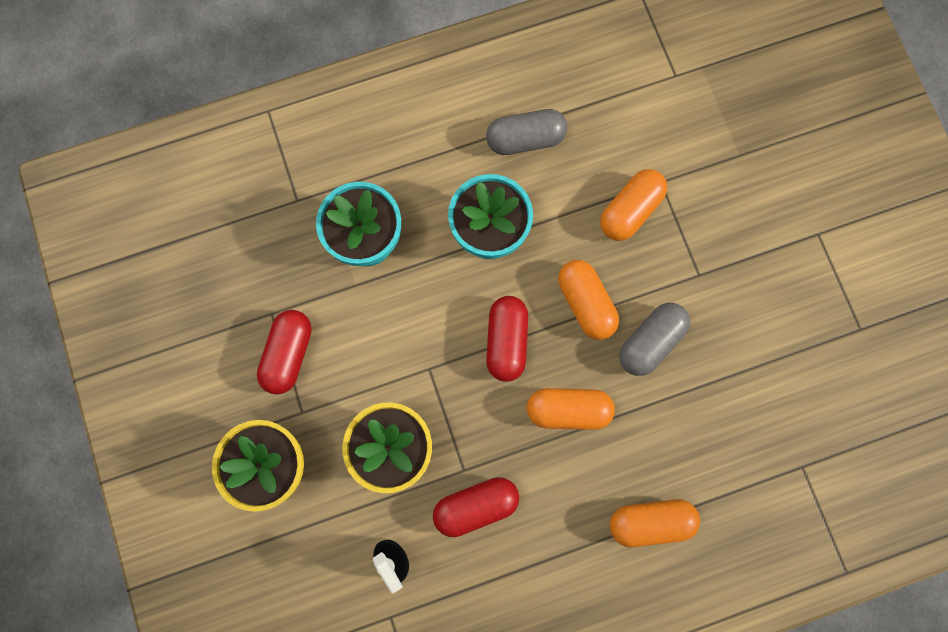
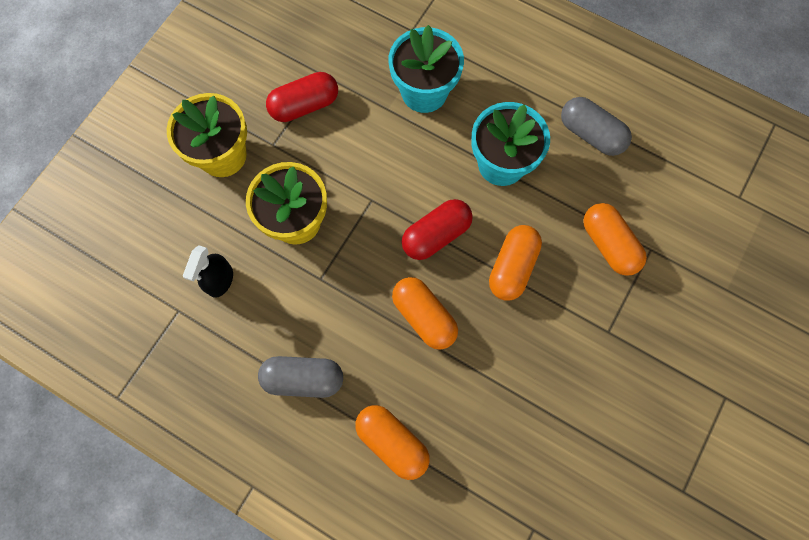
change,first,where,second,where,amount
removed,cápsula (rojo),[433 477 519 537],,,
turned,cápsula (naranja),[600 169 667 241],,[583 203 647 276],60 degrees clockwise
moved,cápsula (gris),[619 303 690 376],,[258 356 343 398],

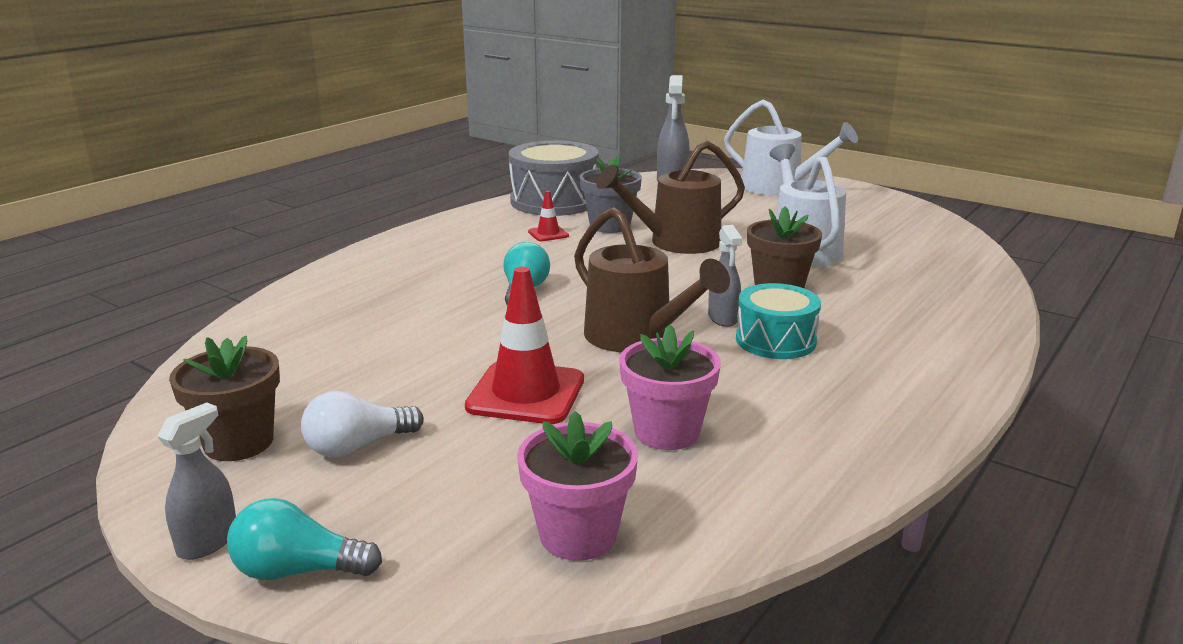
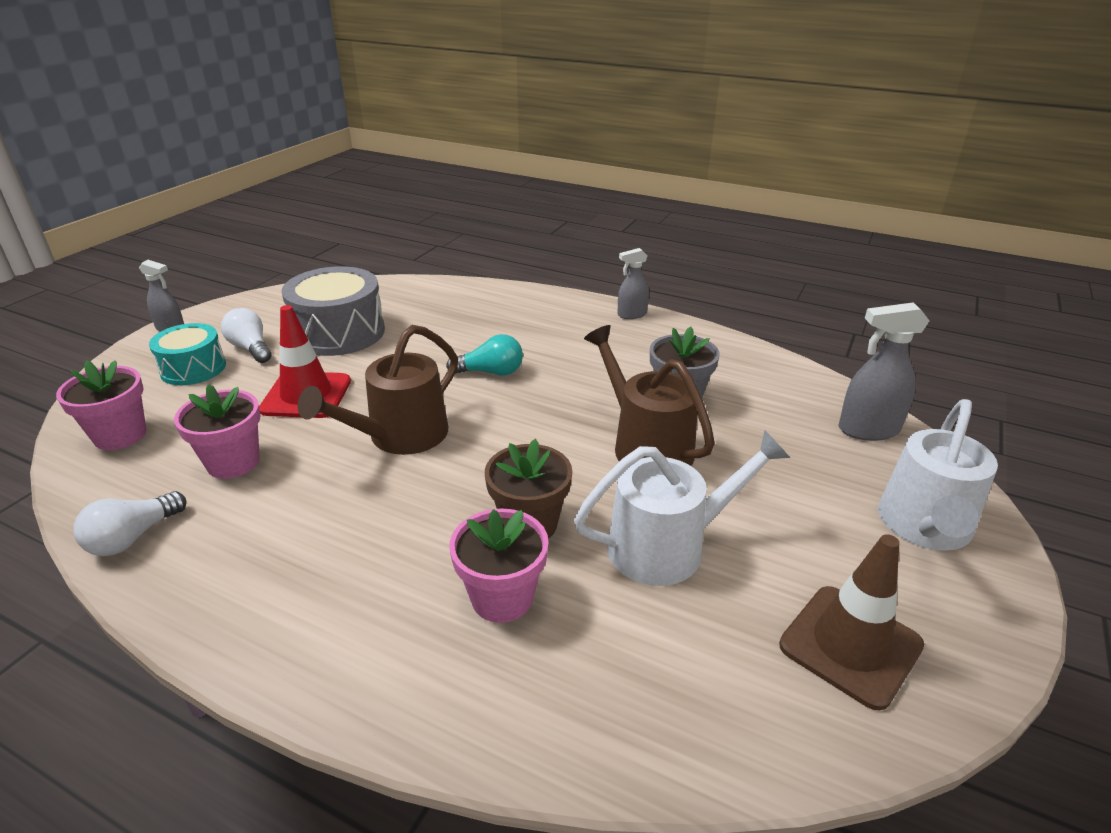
change,first,where,second,where,amount
removed,maceta (marrón),[169 335 280 461],,,
removed,bombilla (turquesa),[227 498 382 580],,,
moved,tambor (gris),[509 141 599 216],,[281 266 385 356],
removed,cono de tráfico (rojo),[528 191 569 241],,,
moved,pulverizador (gris),[708 225 743 327],,[618 248 649 319],
moved,tambor (turquesa),[736 283 821 359],,[149 323 226 385],
added,,,bombilla (blanco),[73 491 186 556],
added,,,maceta (rosa),[450 509 549 623],
added,,,cono de tráfico (marrón),[779 534 924 711],

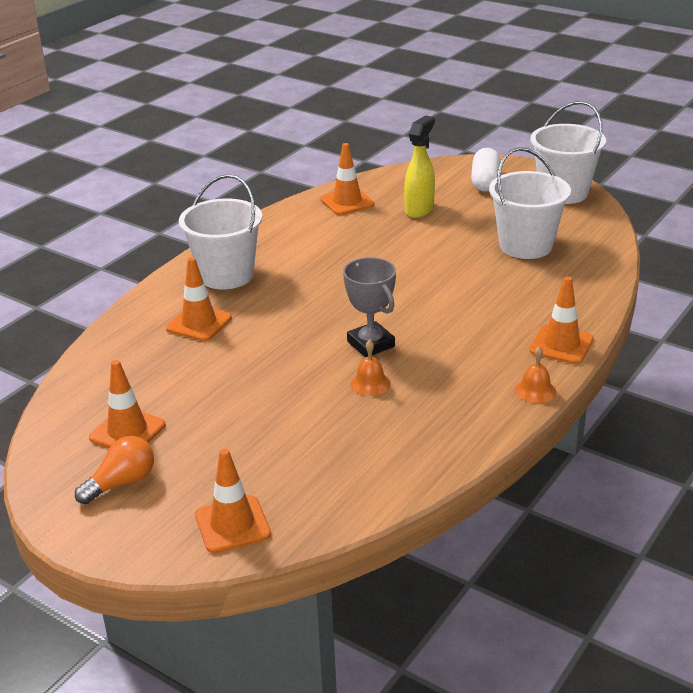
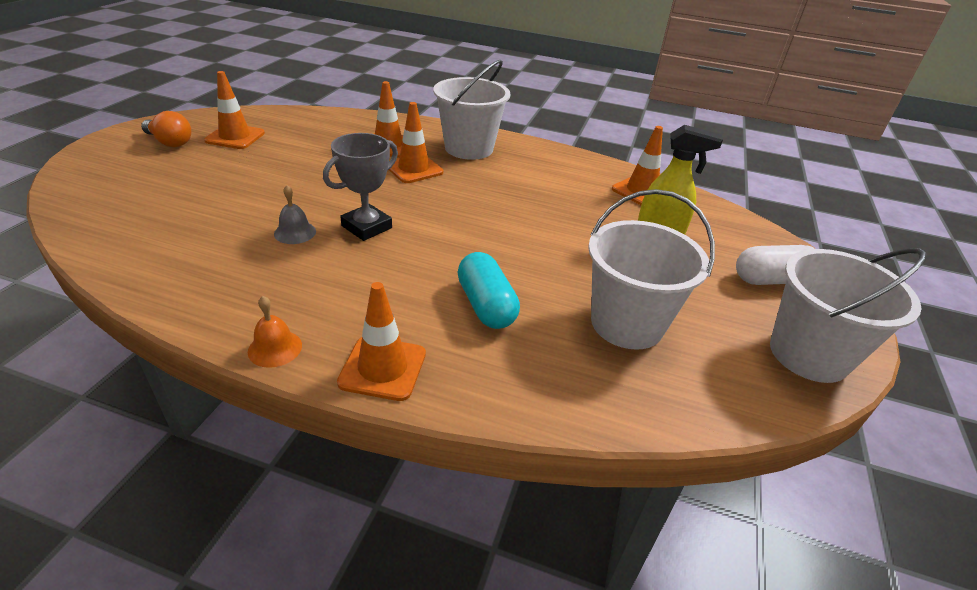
change,first,where,second,where,amount
moved,cono de tráfico (naranja),[195 449 271 553],,[389 102 443 183],
recoloured,campana (naranja),[350 340 391 396],campana (gris),[274 185 316 244],
added,,,cápsula (turquesa),[458 252 520 329],

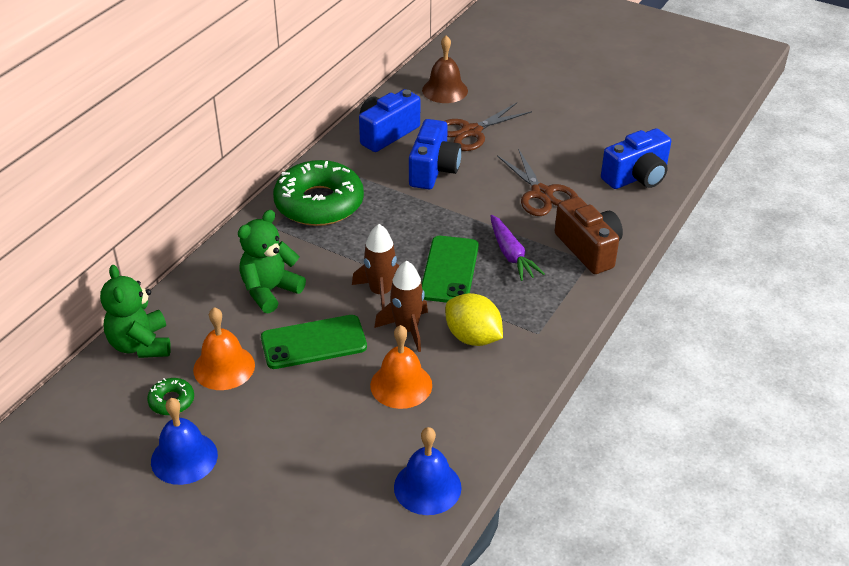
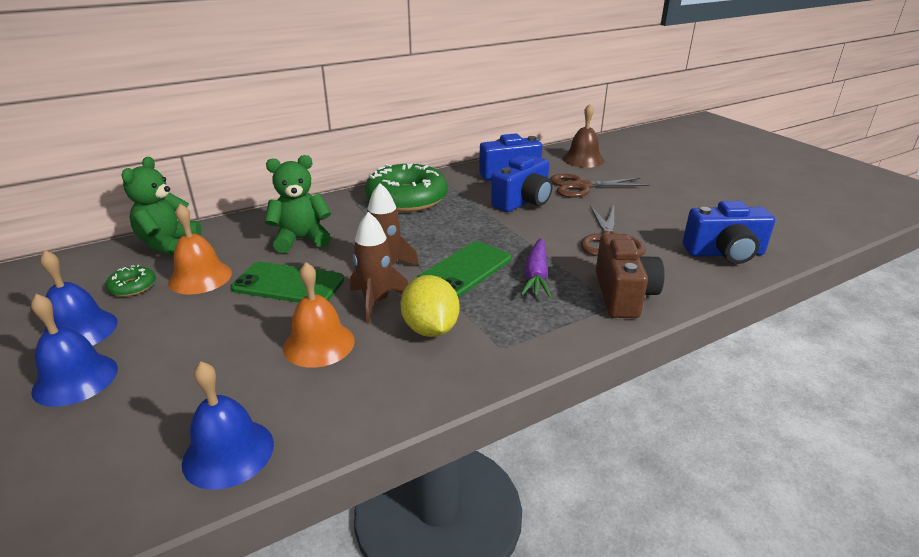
change,first,where,second,where,amount
added,,,campana (azul),[31 294 118 407],

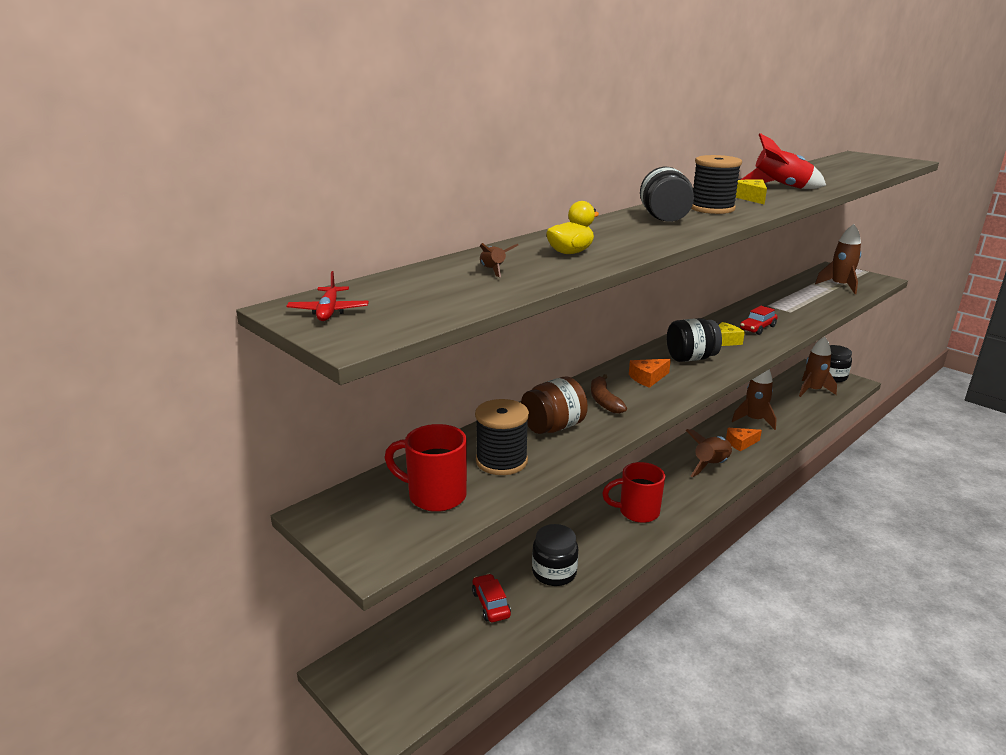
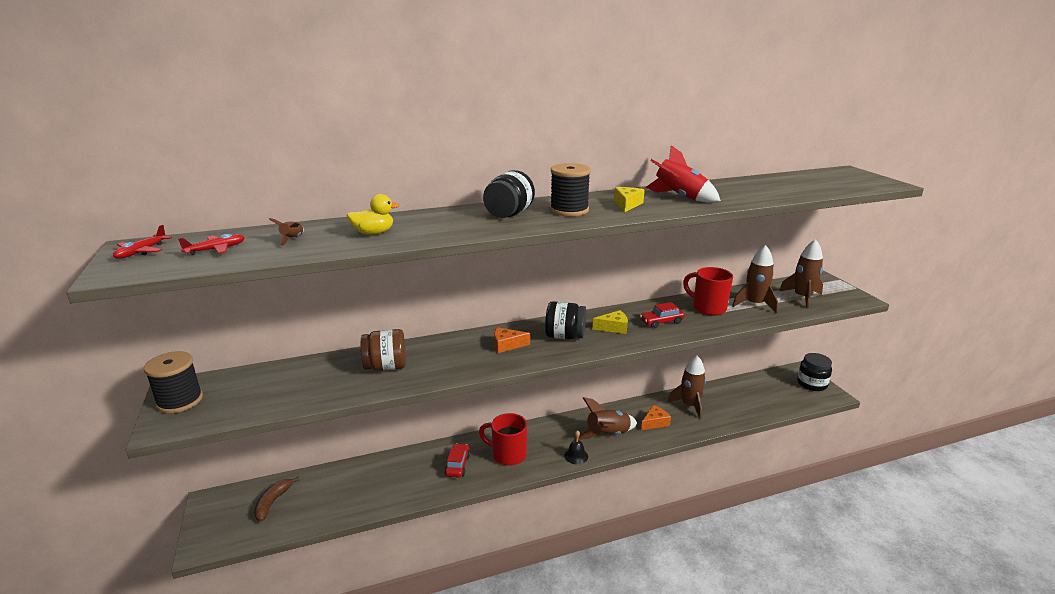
change,first,where,second,where,amount
moved,taza (rojo),[384 424 467 512],,[683 267 733 316],
moved,coche (rojo),[472 574 511 622],,[445 443 470 478],
moved,carrete (negro),[475 399 529 475],,[144 351 203 413],
removed,tarro (negro),[532 524 578 586],,,
moved,plátano (marrón),[591 374 627 414],,[254 477 300 522],
turned,queso (naranja),[726 428 762 451],,[641 405 671 430],135 degrees clockwise
moved,cohete (marrón),[799 336 837 397],,[732 245 778 313],
added,,,avión (rojo),[178 234 245 255],
added,,,campana (negro),[564 430 588 464],

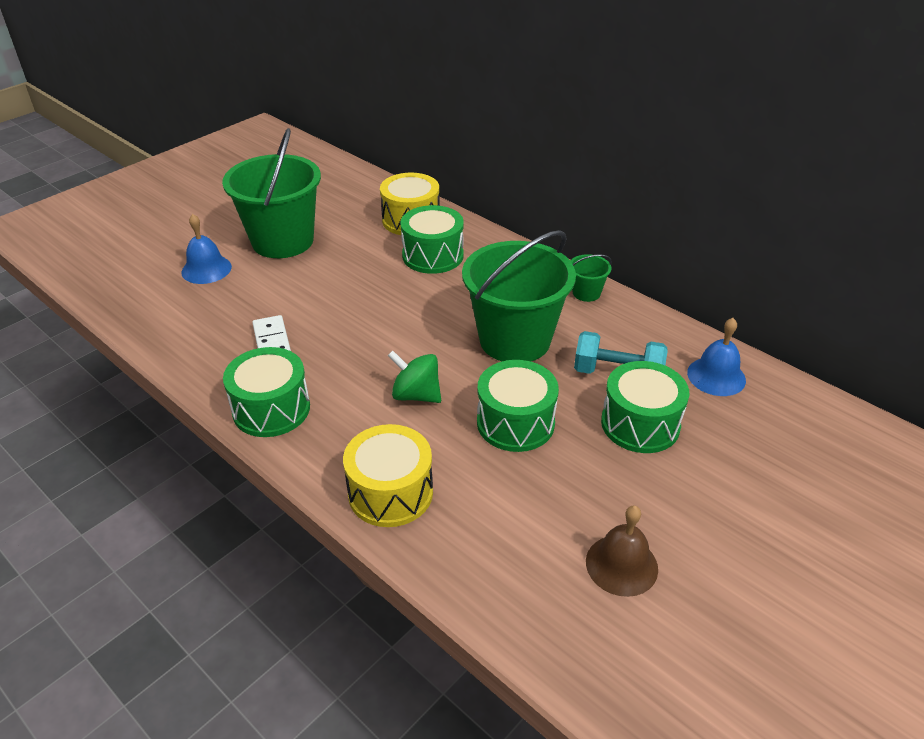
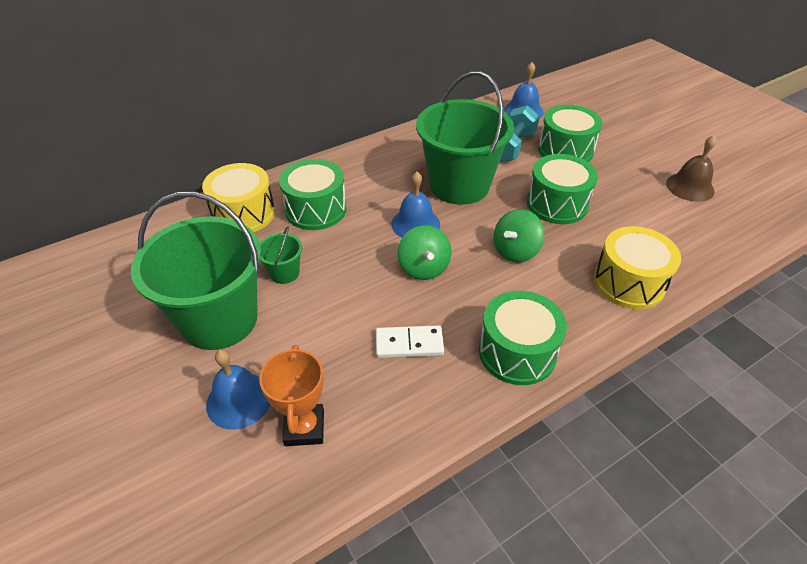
change,first,where,second,where,amount
moved,balde (verde),[570 254 612 302],,[260 226 303 284],
added,,,trofeo (naranja),[259 345 324 446],
added,,,campana (azul),[391 172 440 238],
added,,,peonza (verde),[398 225 451 280],

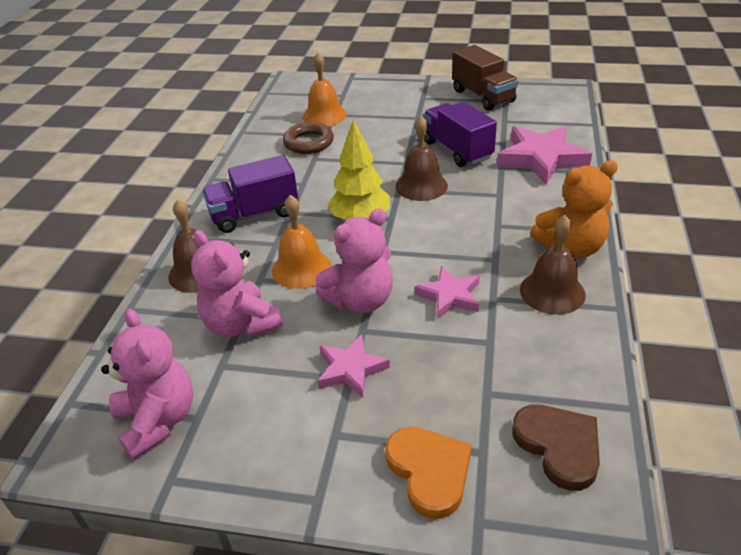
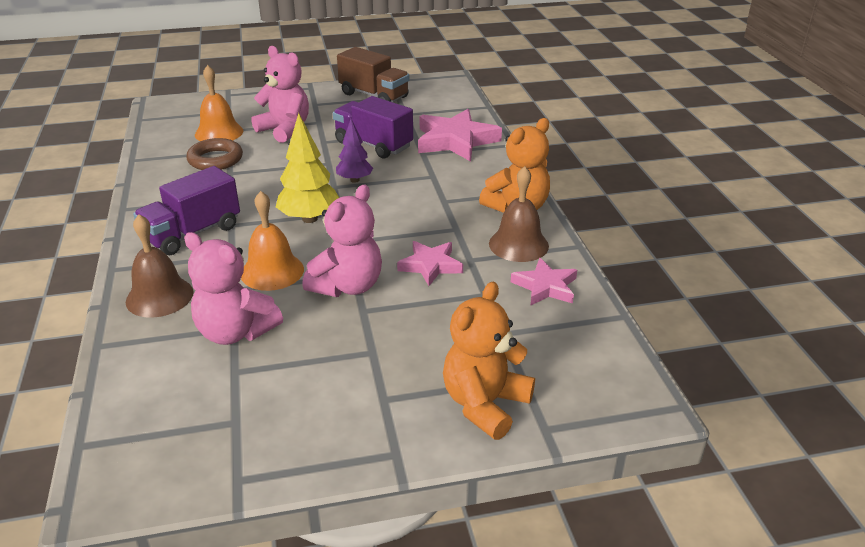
change,first,where,second,where,amount
moved,osito (rosa),[101 309 193 460],,[251 46 309 143],
moved,estrella (rosa),[317 334 390 398],,[511 258 577 306],
replaced,corazón (naranja),[385 427 471 519],osito (naranja),[443 282 535 440],
replaced,campana (marrón),[395 116 448 201],árbol (morado),[336 119 373 183],
removed,corazón (marrón),[512 404 600 491],,,

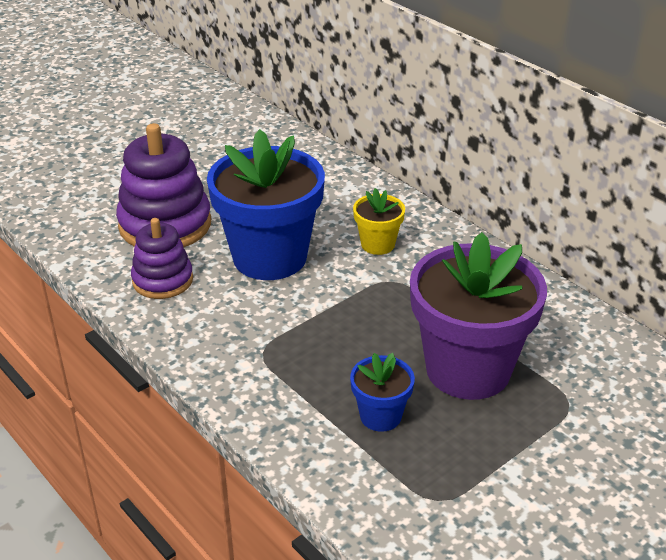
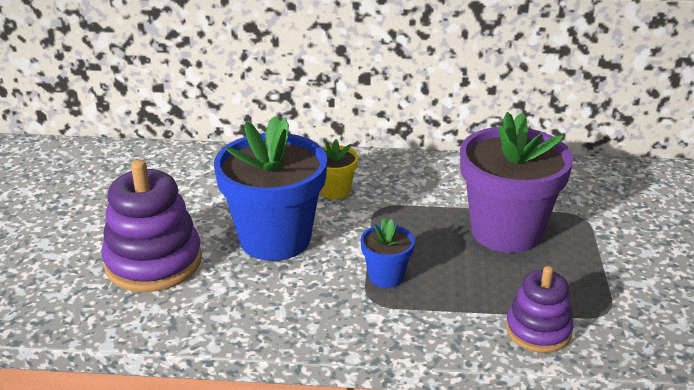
change,first,where,second,where,amount
moved,juguete apilable (morado),[131 218 193 299],,[506 266 574 353],
moved,maceta (azul),[350 353 415 432],,[361 219 415 288],

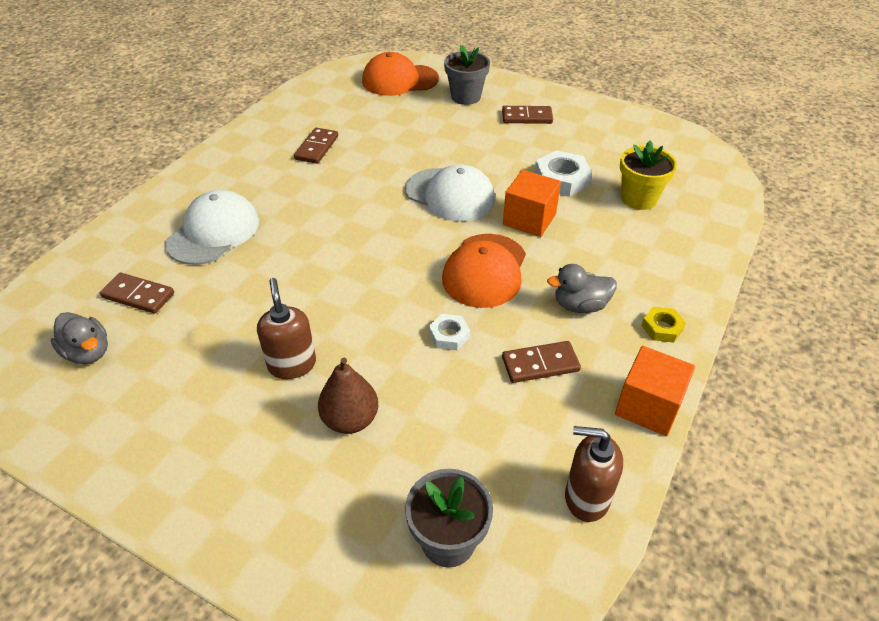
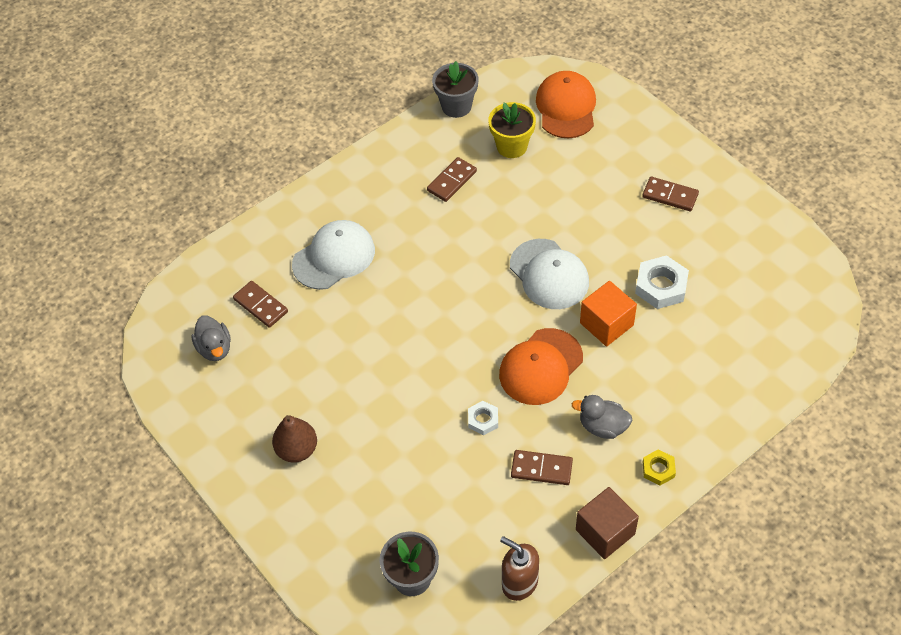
change,first,where,second,where,amount
removed,dispensador de jabón (marrón),[257 278 316 379],,,
moved,pera (marrón),[318 358 378 434],,[272 415 317 463],
turned,gorra (naranja),[362 52 439 96],,[536 71 596 138],75 degrees clockwise
moved,maceta (gris),[444 45 490 105],,[432 61 478 118],
recoloured,cubo (naranja),[615 346 695 436],cubo (marrón),[576 487 639 559],
moved,maceta (amarillo),[620 140 677 210],,[488 102 536 158],

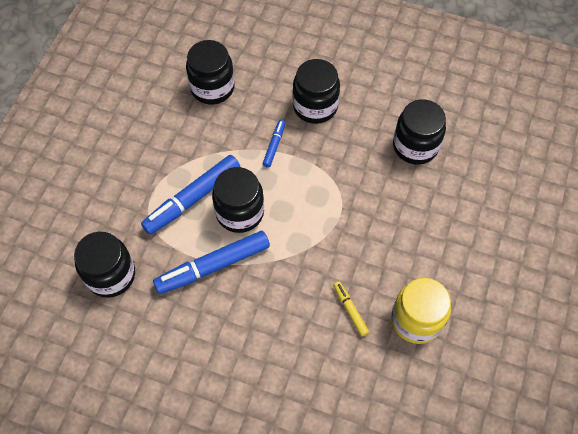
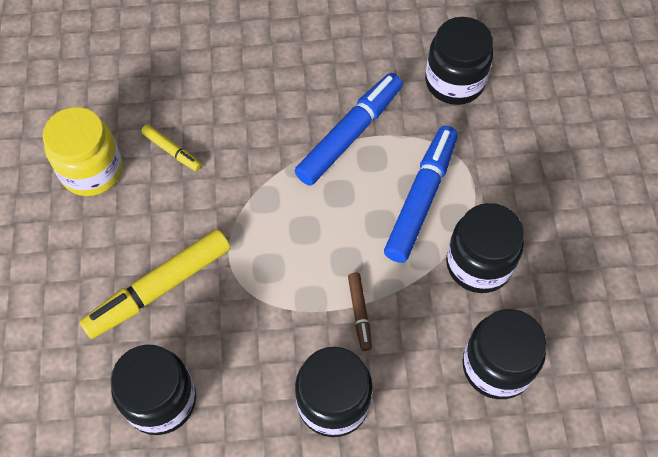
change,first,where,second,where,amount
moved,tarro (negro),[212 167 264 233],,[446 203 524 293],
recoloured,rotulador (azul),[262 120 285 168],rotulador (marrón),[348 273 372 351],
added,,,rotulador (amarillo),[80 229 230 339],

